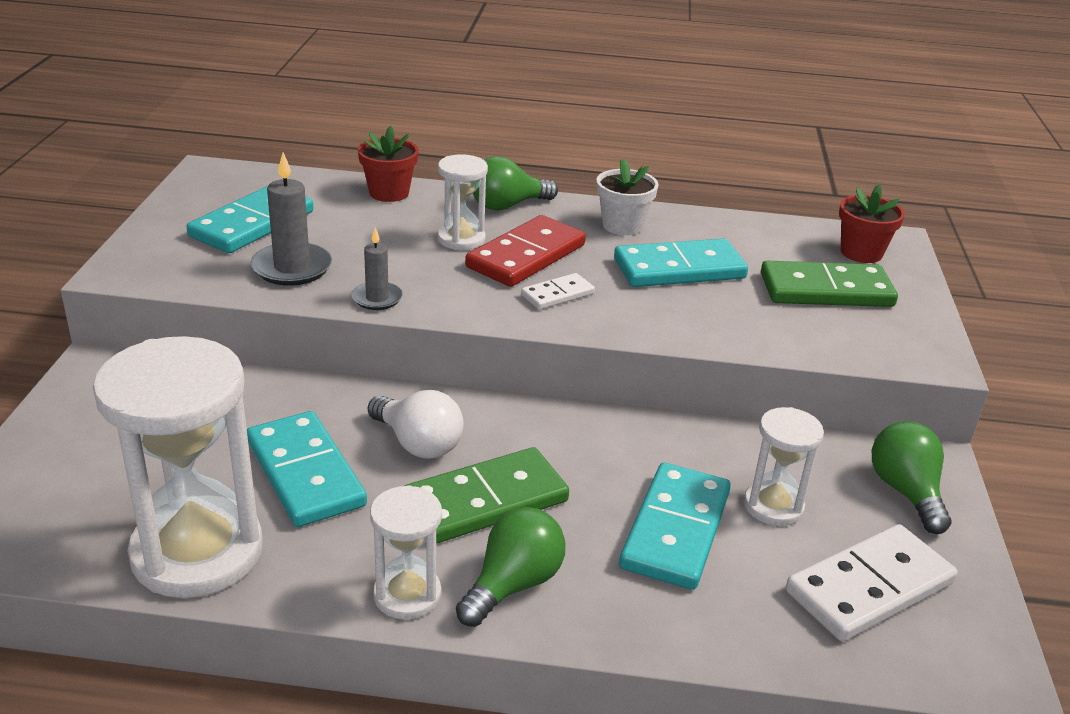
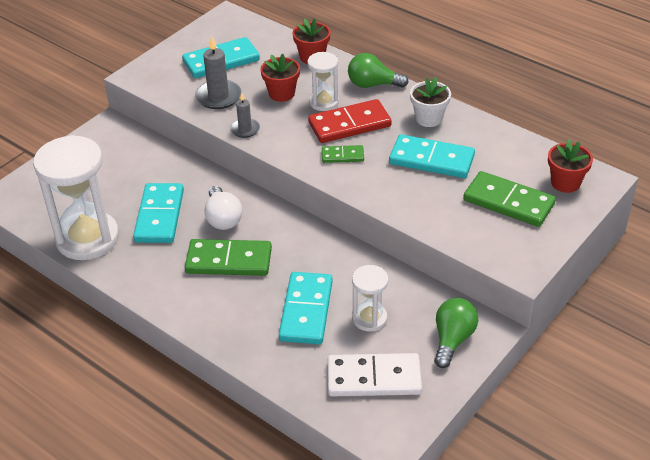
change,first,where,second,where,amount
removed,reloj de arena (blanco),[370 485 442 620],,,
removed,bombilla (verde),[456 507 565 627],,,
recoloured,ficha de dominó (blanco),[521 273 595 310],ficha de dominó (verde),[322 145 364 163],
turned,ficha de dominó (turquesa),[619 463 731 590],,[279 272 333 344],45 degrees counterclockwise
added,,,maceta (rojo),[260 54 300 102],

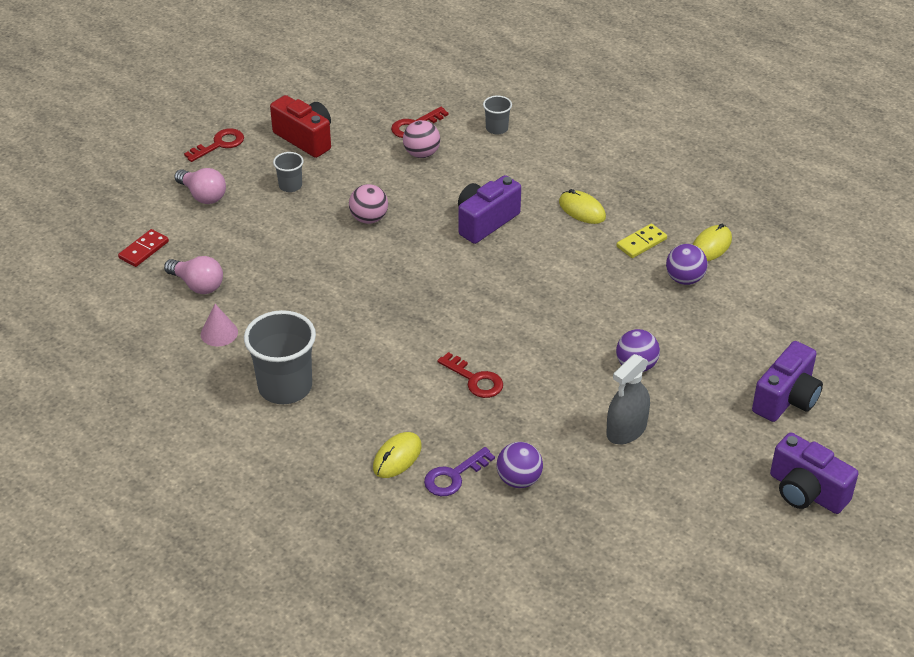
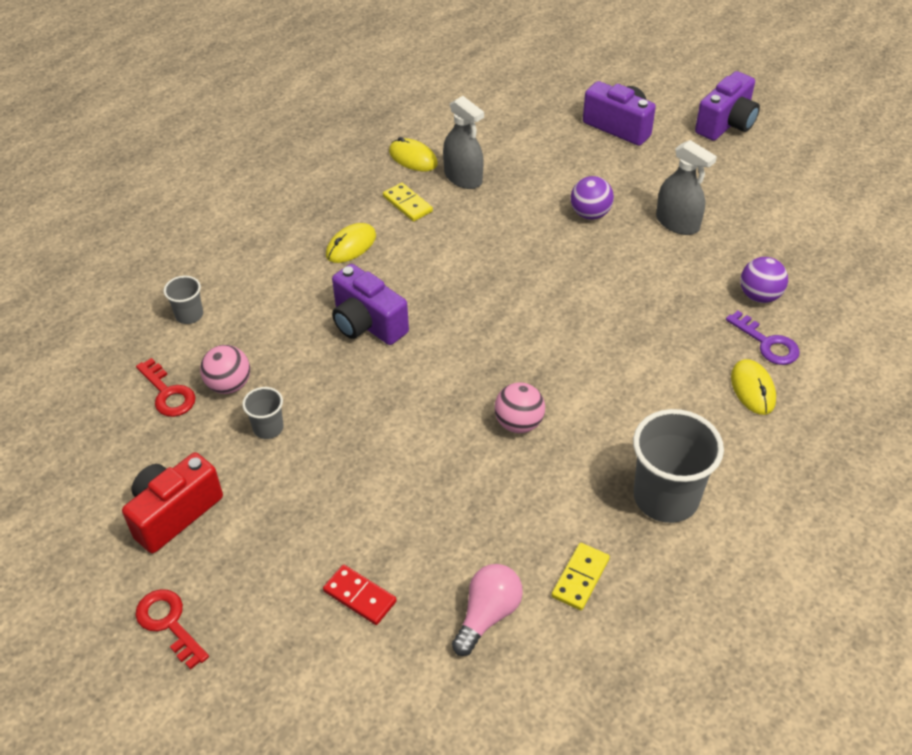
change,first,where,second,where,amount
moved,ficha de dominó (rojo),[118 229 169 267],,[323 565 397 625],
removed,bombilla (rosa),[174 168 226 204],,,
replaced,cono (rosa),[201 304 238 346],ficha de dominó (amarillo),[552 543 610 610],
moved,vaso (gris),[273 152 304 192],,[242 387 284 439],
moved,pelota (rosa),[349 184 388 224],,[494 382 545 433],
turned,ratón (amarillo),[373 432 422 478],,[731 359 776 415],45 degrees clockwise
removed,llave (rojo),[437 352 503 398],,,
replaced,pelota (morado),[666 244 708 285],pulverizador (gris),[443 96 484 189],

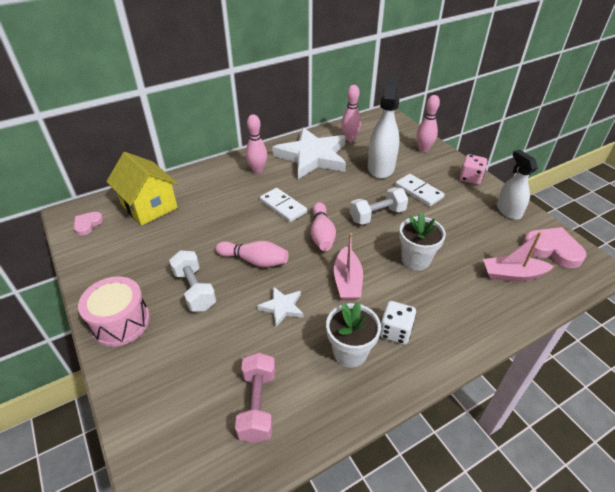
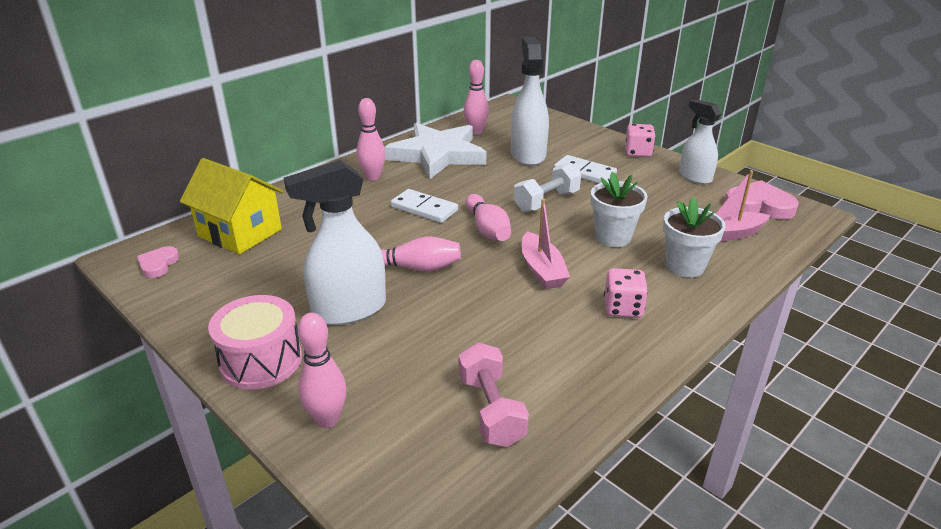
change,first,where,second,where,amount
replaced,mancuerna (blanco),[169 250 216 311],pulverizador (blanco),[284 160 386 325],
removed,estrella (blanco),[257 287 303 327],,,
moved,maceta (blanco),[326 302 381 368],,[663 197 726 278],
recoloured,dado (blanco),[380 301 416 344],dado (rosa),[604 268 648 318],
moved,bolo (rosa),[417 95 440 153],,[298 313 346 428],

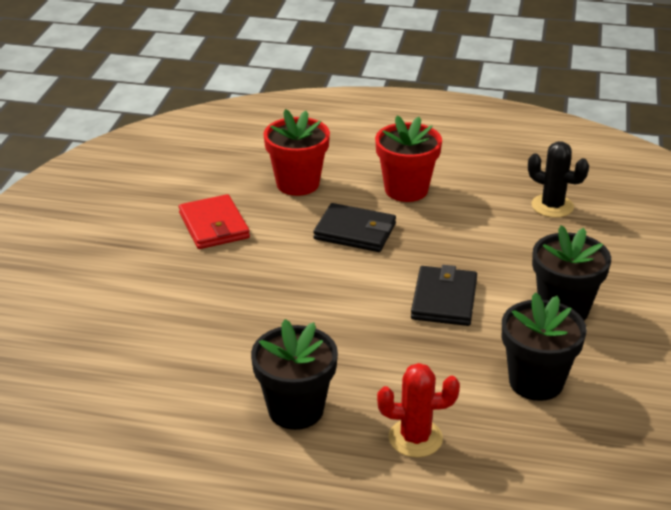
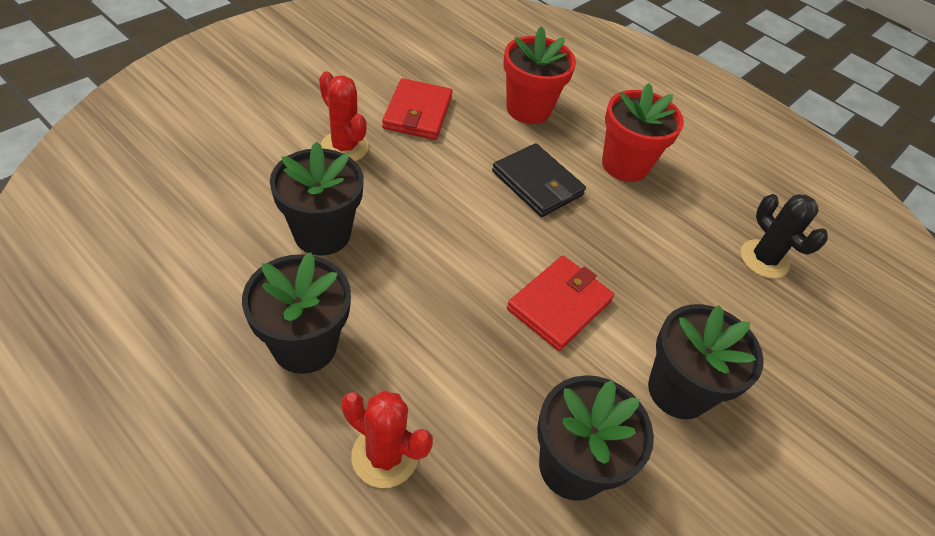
change,first,where,second,where,amount
recoloured,cartera (negro),[411 265 477 326],cartera (rojo),[507 256 614 351],
added,,,maceta (negro),[270 141 364 255],
added,,,cactus (rojo),[319 71 369 161],

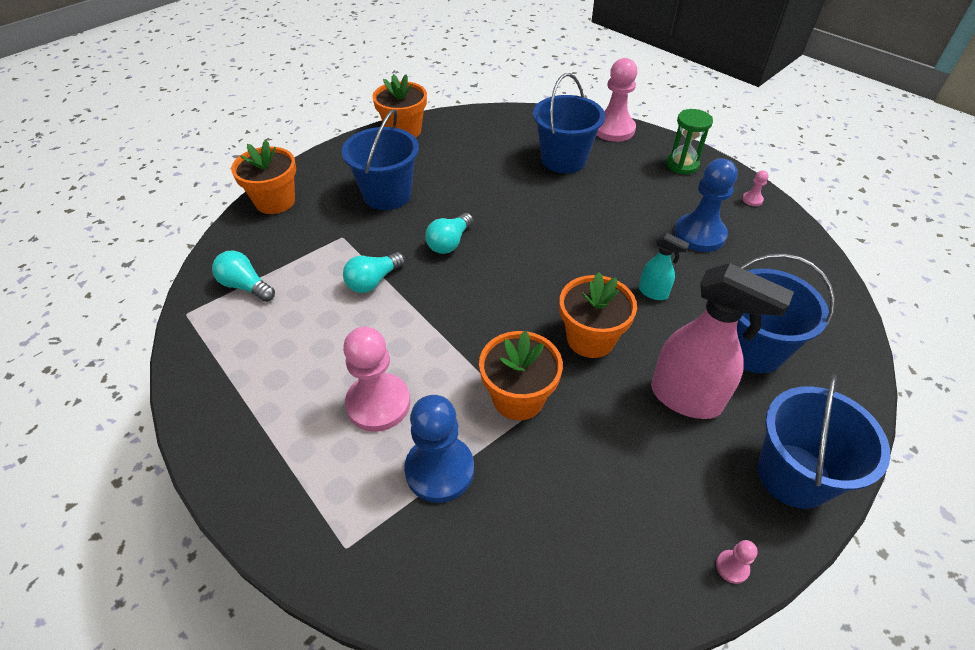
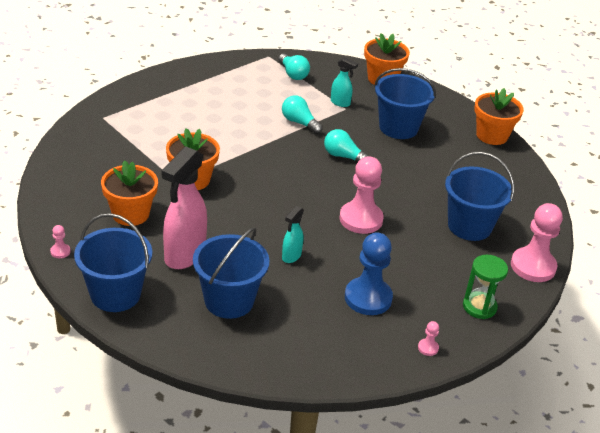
change,first,where,second,where,amount
turned,bombilla (turquesa),[212 251 275 302],,[278 54 310 80],120 degrees clockwise
moved,peón (rosa),[343 327 410 432],,[339 156 384 234],
removed,peón (azul),[404 395 474 503],,,
moved,maceta (naranja),[560 272 637 358],,[101 160 158 226],
added,,,pulverizador (turquesa),[331 57 358 107],

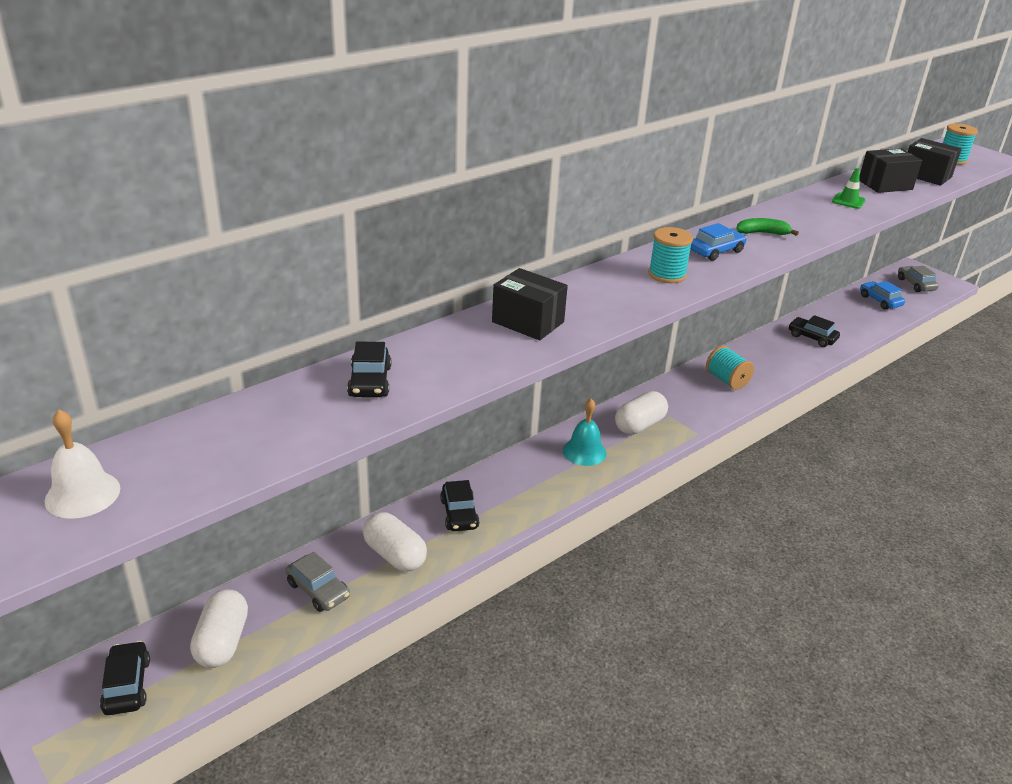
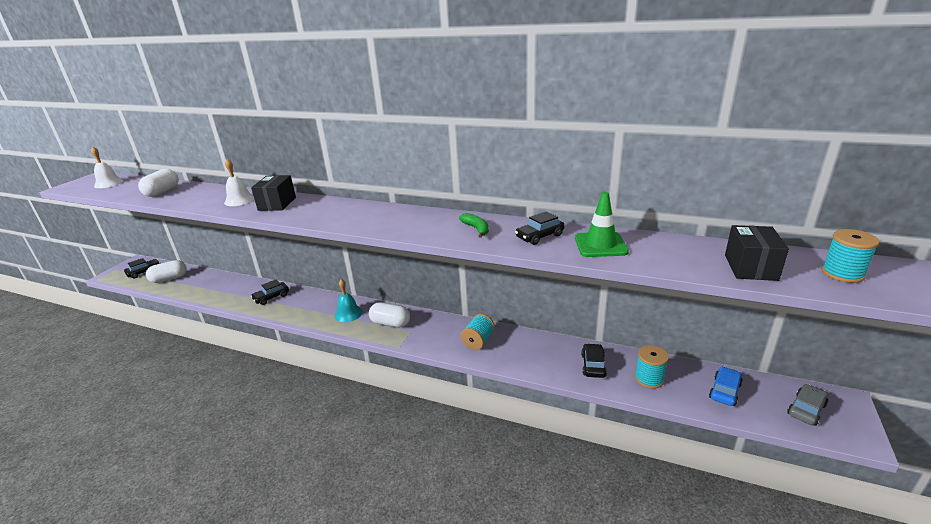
change,first,where,second,where,amount
removed,coche (gris),[285 552 350 612],,,
moved,coche (negro),[347 342 391 397],,[515 211 565 245],
moved,cápsula (blanco),[363 512 427 572],,[138 169 179 197],
moved,carrete (turquesa),[648 227 693 283],,[635 345 669 389],
removed,coche (azul),[690 223 747 261],,,
resized,cono de tráfico (verde),[832 168 865 209],,[575 192 629 257],x1.67
removed,caja (negro),[859 148 922 193],,,
added,,,campana (blanco),[224 159 254 206],

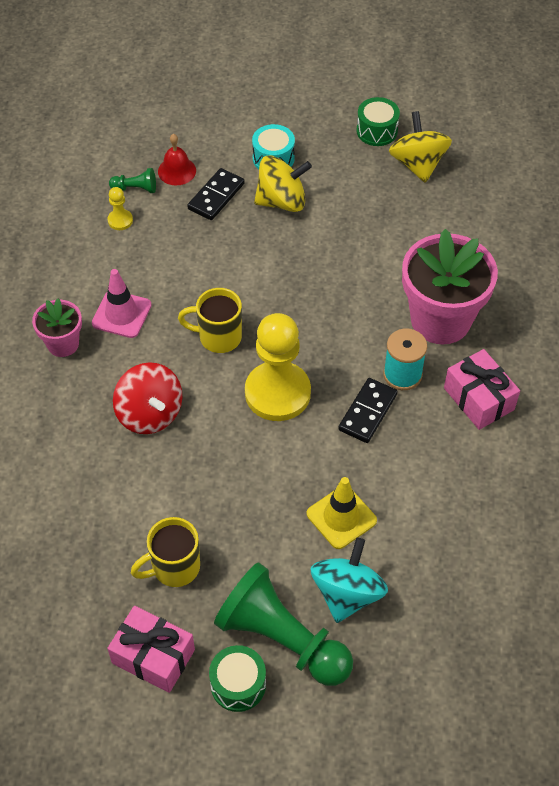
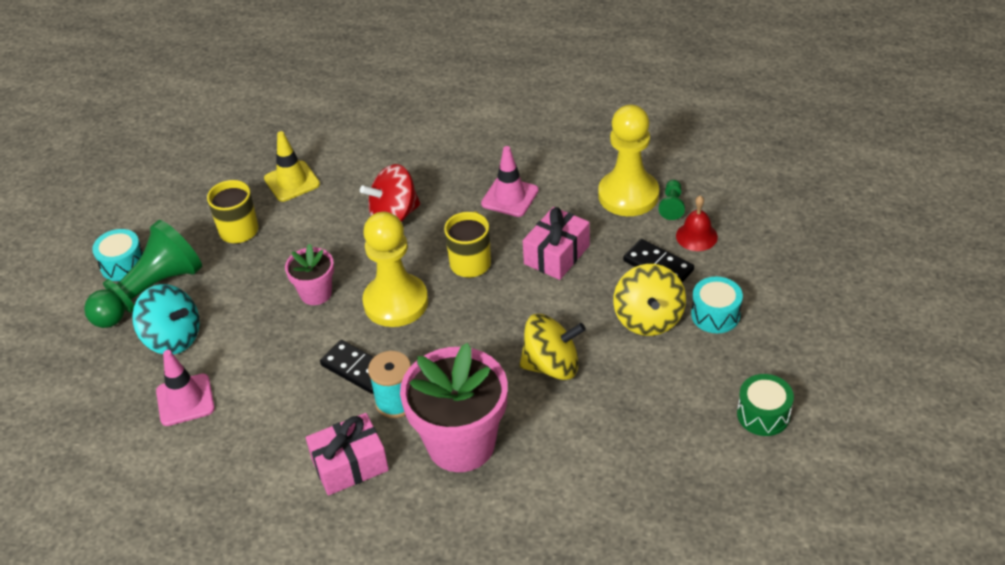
change,first,where,second,where,amount
moved,maceta (rosa),[32 299 82 357],,[285 244 334 305],
moved,regalo (rosa),[107 606 195 693],,[523 207 590 280],
resized,peón (amarillo),[108 187 133 230],,[598 105 659 216],x2.39
recoloured,tambor (verde),[209 645 266 712],tambor (turquesa),[92 229 143 281],
moved,cono de tráfico (amarillo),[307 477 377 549],,[264 131 320 202],
moved,peonza (amarillo),[389 111 452 183],,[519 314 586 380],
added,,,cono de tráfico (rosa),[156 350 215 426],

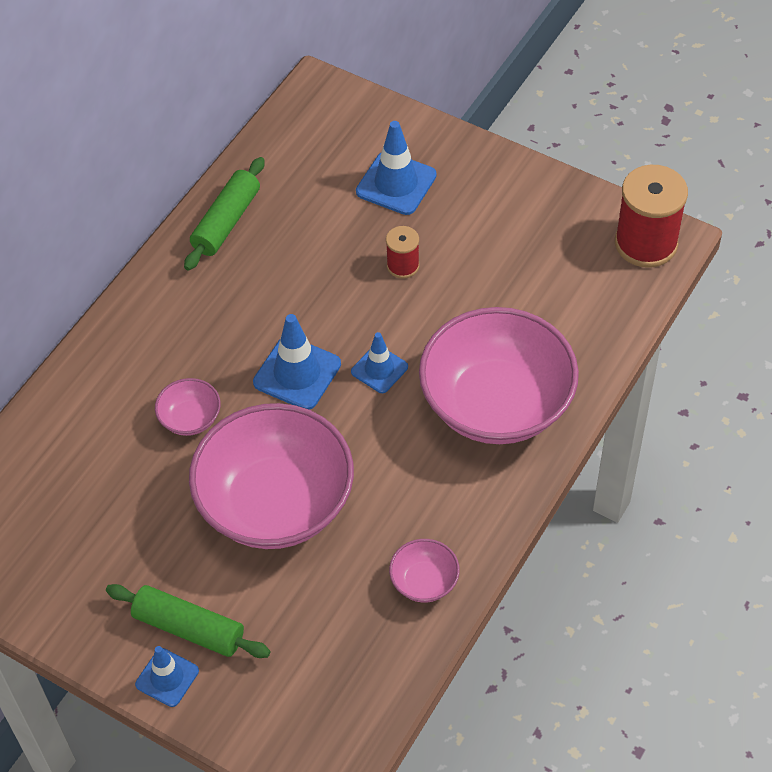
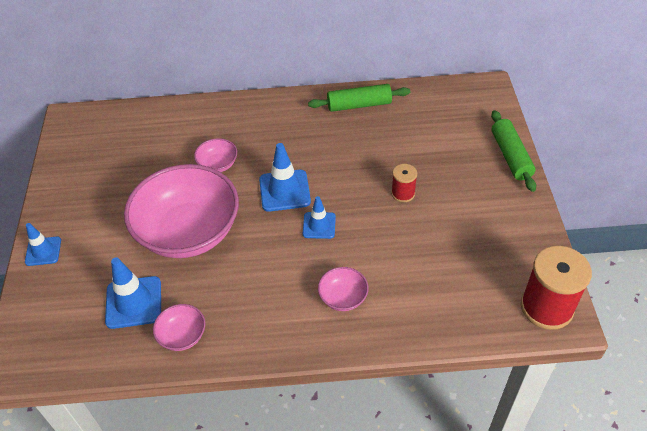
change,first,where,second,where,amount
moved,rodillo (verde),[106 584 270 658],,[491 110 536 192],
moved,cono de tráfico (azul),[356 121 437 215],,[105 257 161 329],
resized,cuenco (rosa),[419 307 579 444],,[318 267 369 311],x0.42

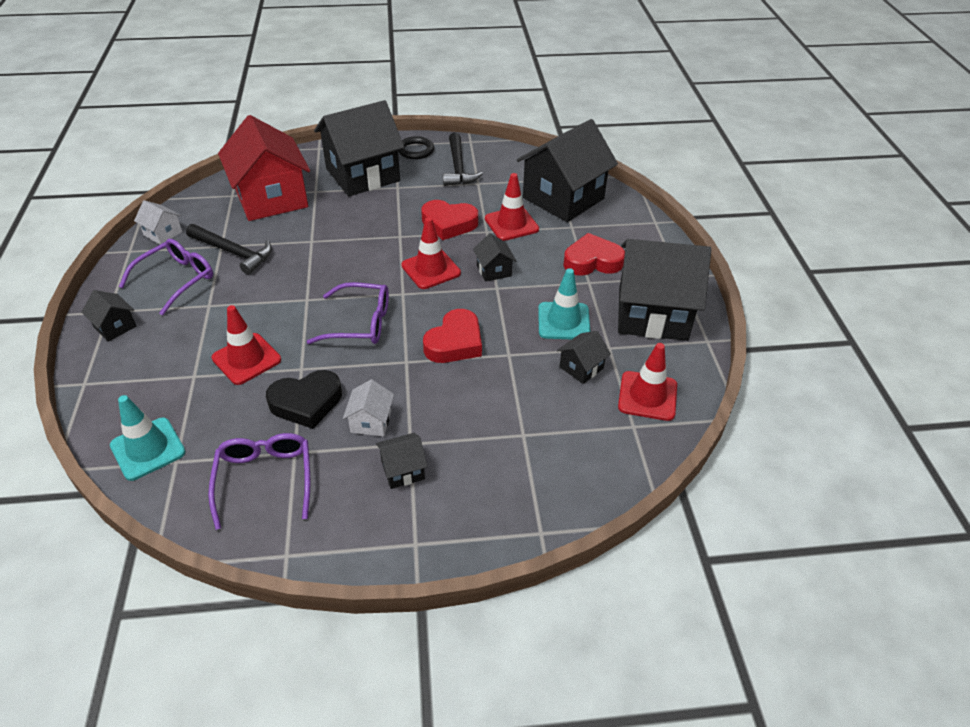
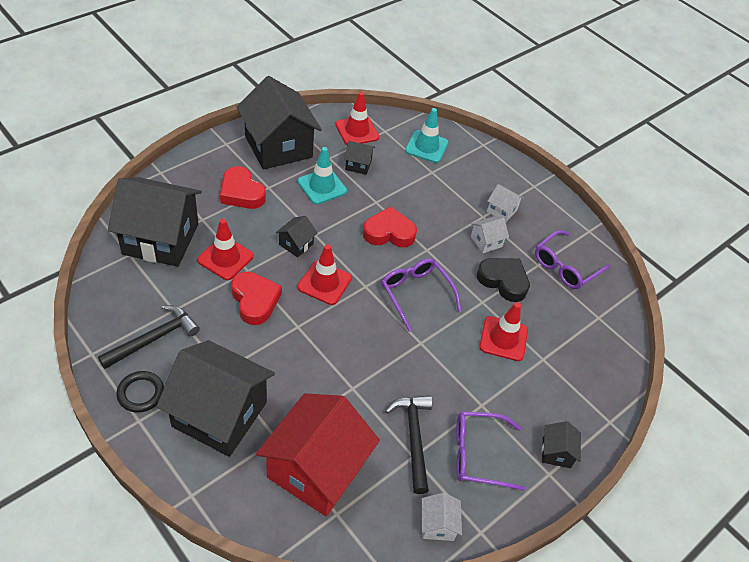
change,first,where,second,where,amount
moved,cono de tráfico (turquesa),[110 395 186 481],,[405 108 448 163],
recoloured,casa (negro),[376 433 428 489],casa (blanco),[487 184 524 222],

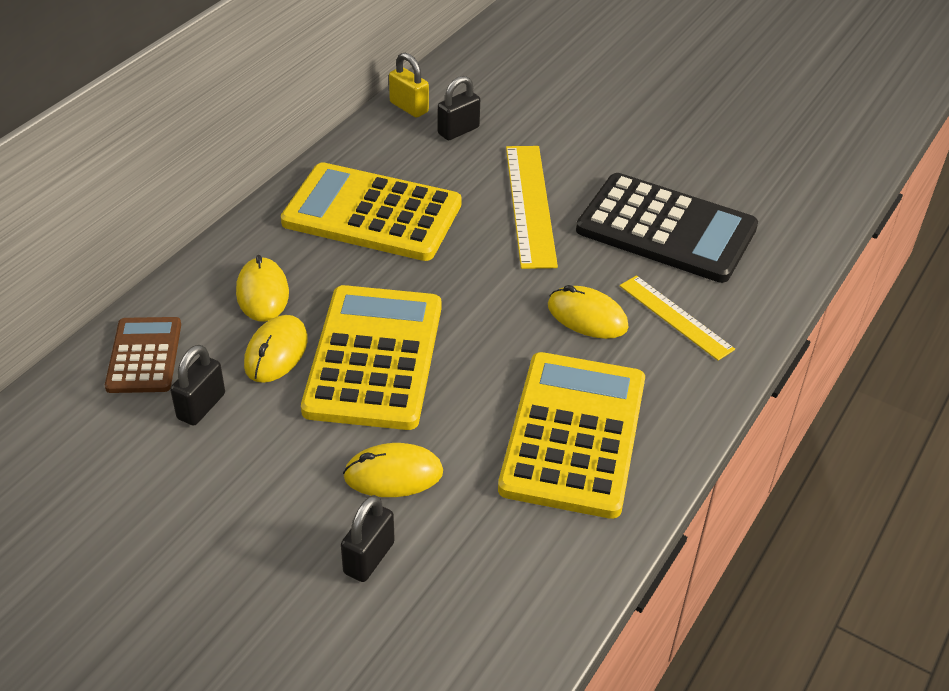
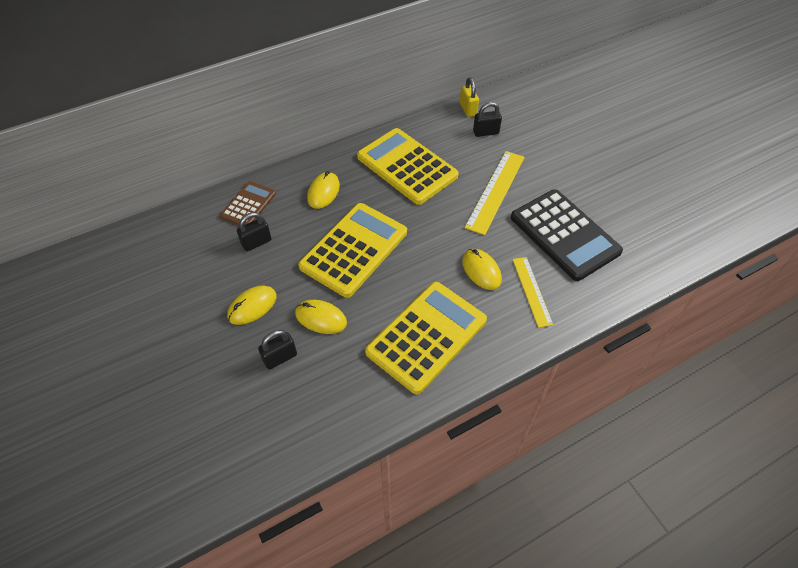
change,first,where,second,where,amount
moved,ratón (amarillo),[244 315 308 383],,[227 286 277 325],

